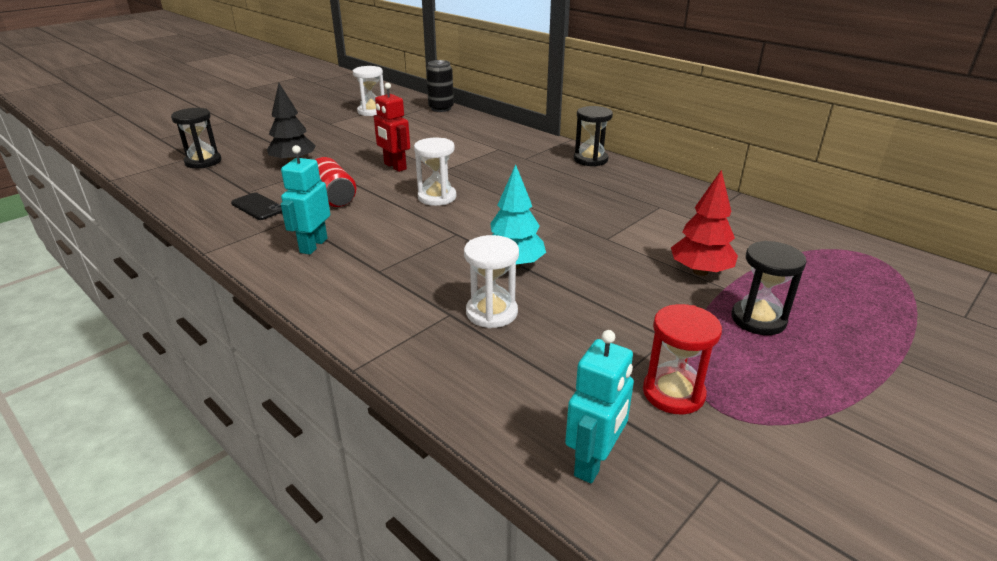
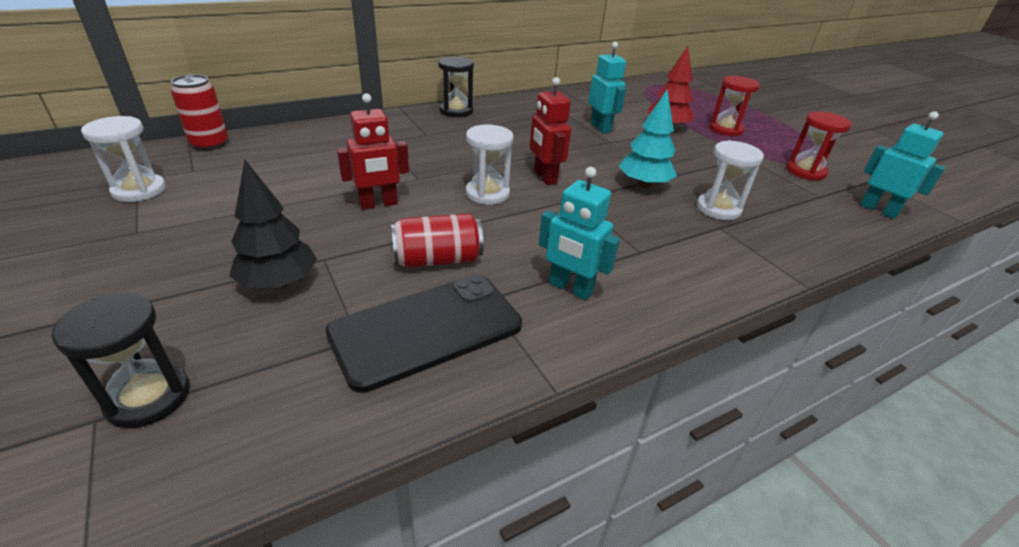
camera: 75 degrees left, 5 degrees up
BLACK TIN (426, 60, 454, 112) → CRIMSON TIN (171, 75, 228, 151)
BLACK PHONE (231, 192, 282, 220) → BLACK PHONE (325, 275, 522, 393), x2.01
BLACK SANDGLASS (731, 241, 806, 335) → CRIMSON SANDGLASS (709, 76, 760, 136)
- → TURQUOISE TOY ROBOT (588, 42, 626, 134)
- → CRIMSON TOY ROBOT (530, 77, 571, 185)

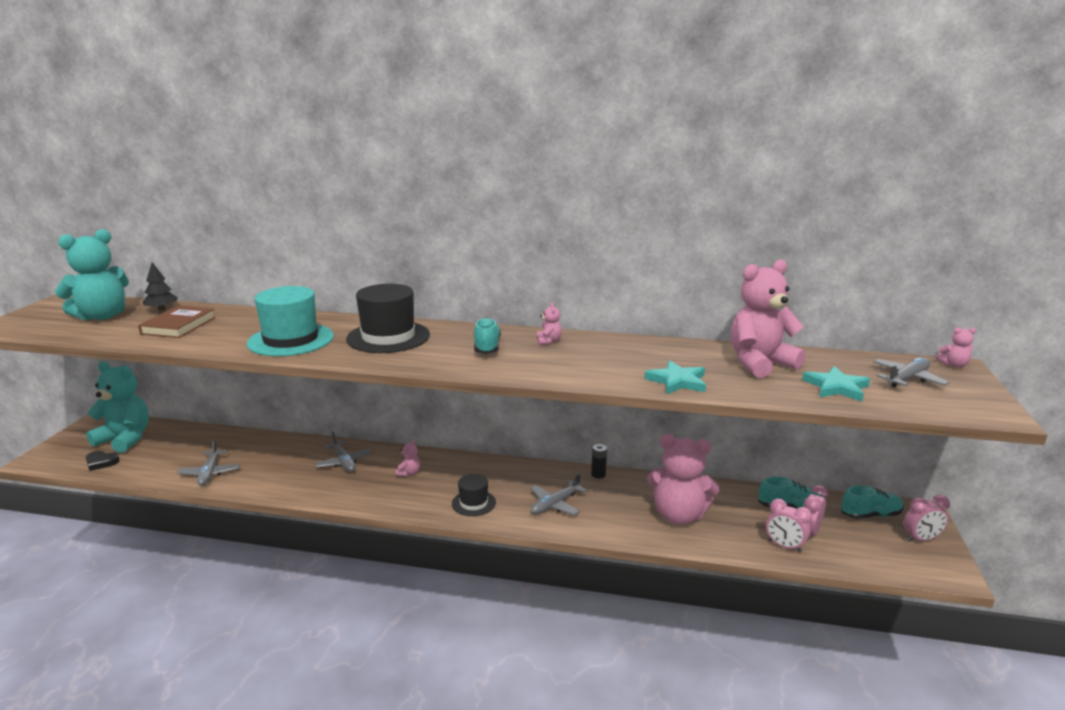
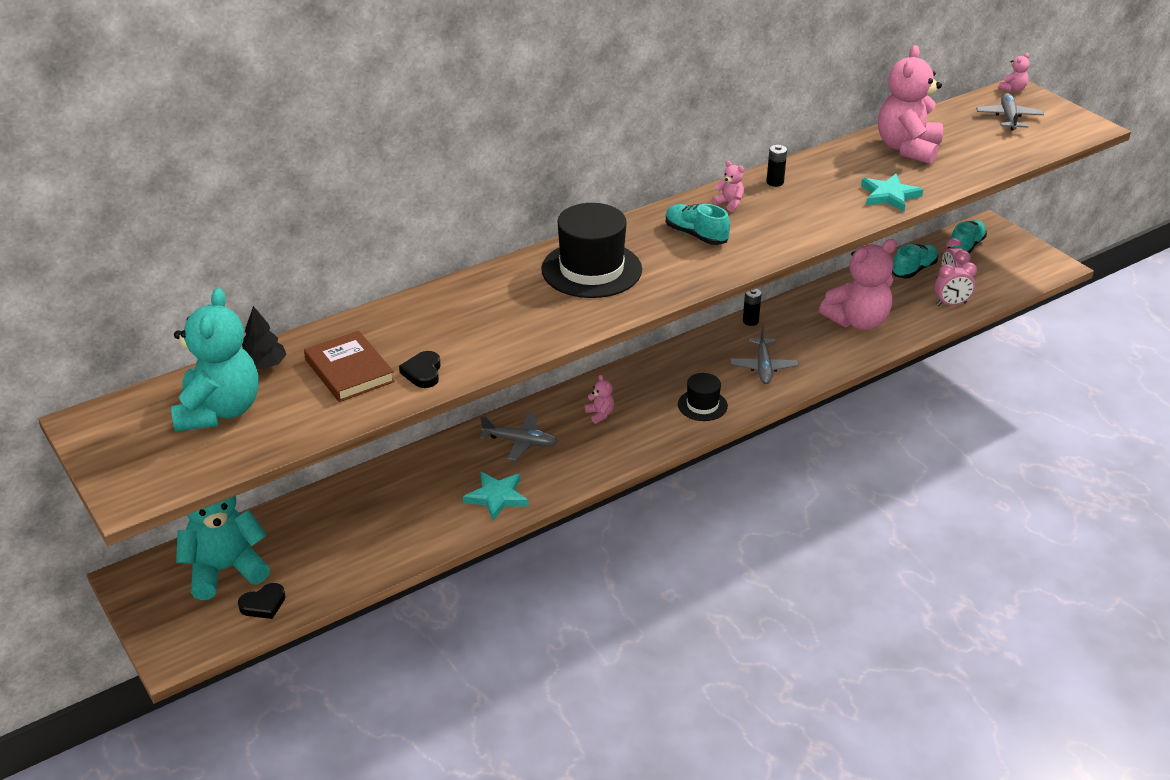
camera: 45 degrees left, 15 degrees up
TURQUOISE TOP HAT (247, 286, 334, 356) → -
TURQUOISE FIVE-POINTED STAR (802, 366, 870, 401) → TURQUOISE FIVE-POINTED STAR (463, 472, 529, 521), move
GRAY AEROPLANE (177, 440, 240, 486) → -
PINK BEDSIDE CLOCK (904, 495, 950, 542) → -
- → BLACK AA BATTERY (766, 145, 787, 187)
- → BLACK HEART SHAPE (399, 351, 441, 388)

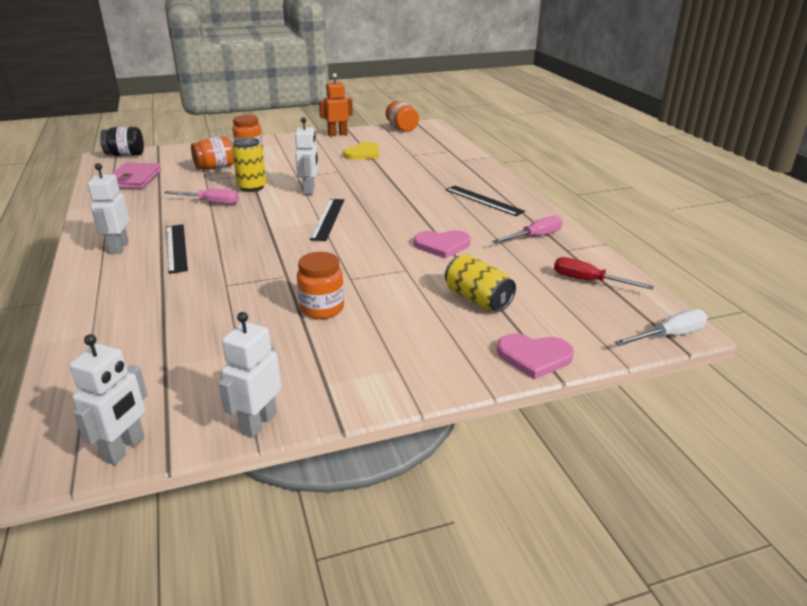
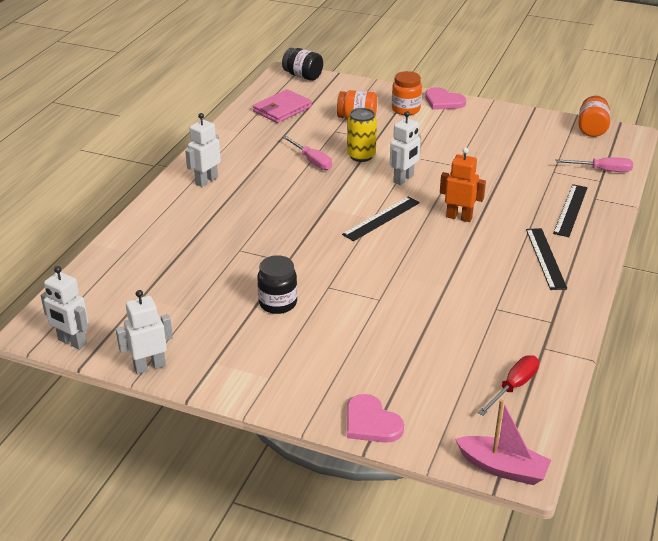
camera: 40 degrees right, 5 degrees up
ORANGE TOY ROBOT (319, 73, 353, 136) → ORANGE TOY ROBOT (440, 147, 486, 222), move
BRIGHT YELLOW HEART SHAPE (343, 142, 379, 160) → -
PINK FLAT SCREWDRIVER (492, 215, 563, 244) → PINK FLAT SCREWDRIVER (556, 157, 633, 172), move
BLACK STRAIGHTEDGE (167, 224, 188, 274) → BLACK STRAIGHTEDGE (553, 184, 587, 237), move
PINK HEART SHAPE (414, 230, 471, 258) → PINK HEART SHAPE (425, 87, 466, 110), move
ORANGE PRESERVE JAR (297, 252, 344, 319) → BLACK PRESERVE JAR (257, 255, 297, 314)
BRIGHT YELLOW TIN (445, 254, 516, 312) → -
CRIMSON FLAT SCREWDRIVER (554, 257, 654, 290) → CRIMSON FLAT SCREWDRIVER (478, 355, 539, 416), 60 degrees clockwise
PURE WHITE FLAT SCREWDRIVER (614, 309, 707, 346) → PINK SAILBOAT (455, 399, 551, 485)
PURE WHITE TOY ROBOT (69, 334, 147, 465) → PURE WHITE TOY ROBOT (41, 266, 88, 350), 60 degrees clockwise

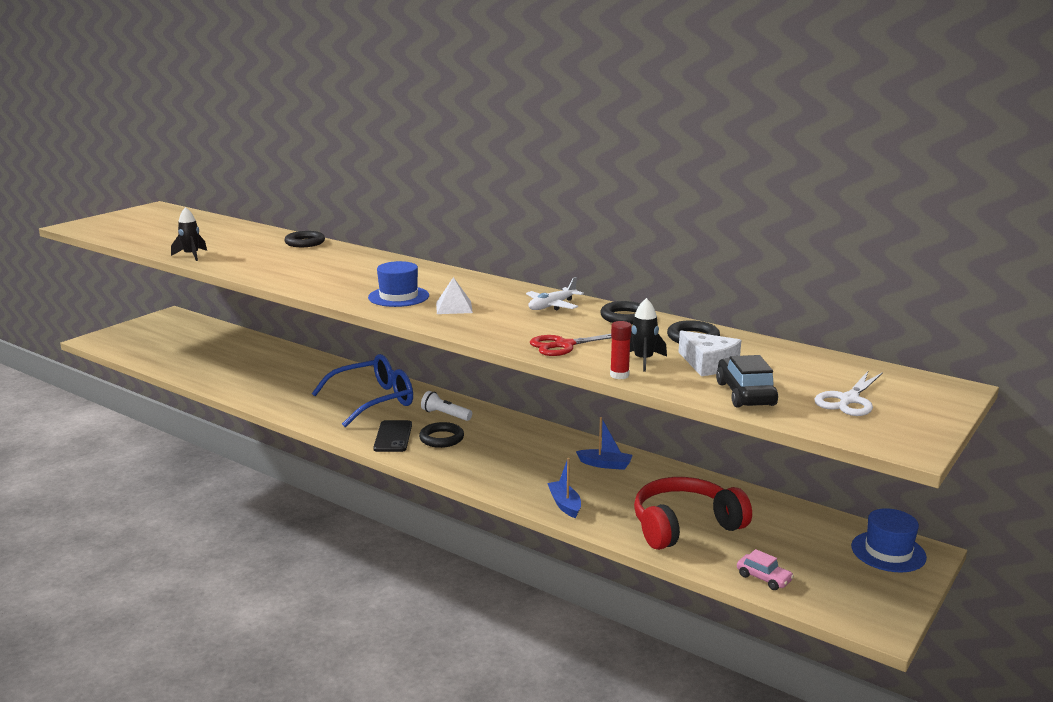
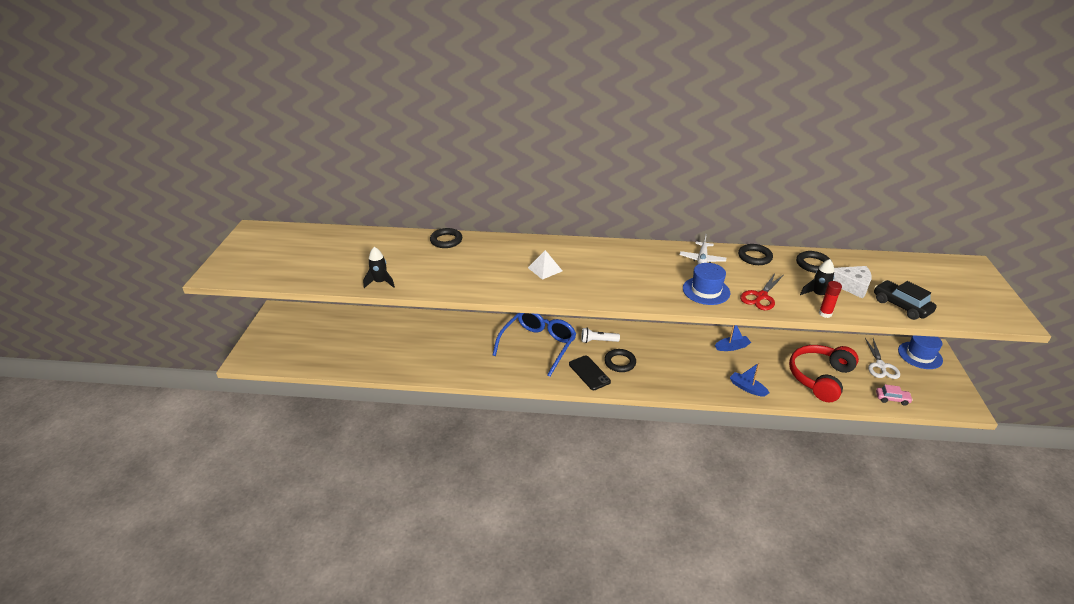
camera: 30 degrees left, 15 degrees up
ROYAL BLUE TOP HAT (368, 261, 429, 307) → ROYAL BLUE TOP HAT (683, 263, 730, 305), move
PURE WHITE SOLID PYRAMID (436, 277, 473, 314) → PURE WHITE SOLID PYRAMID (528, 250, 562, 280), move
PURE WHITE SCISSORS (814, 371, 883, 416) → PURE WHITE SCISSORS (865, 338, 900, 379), move

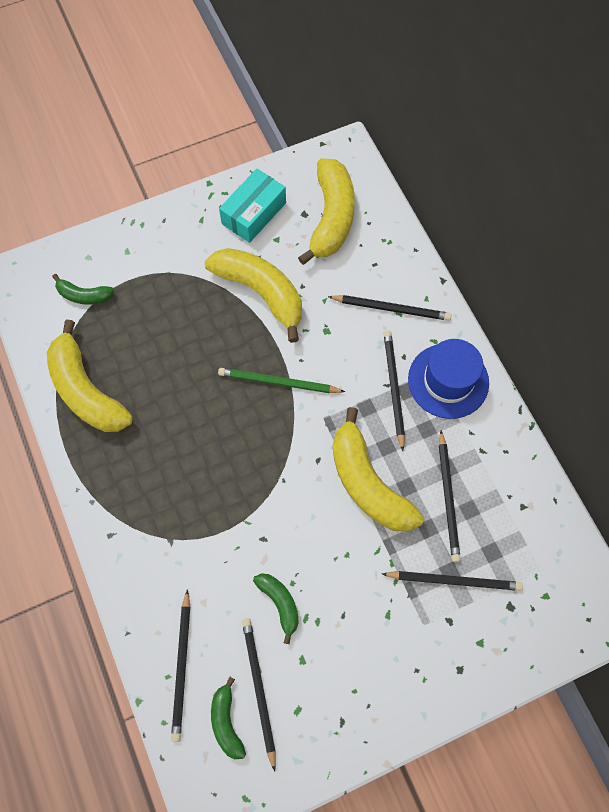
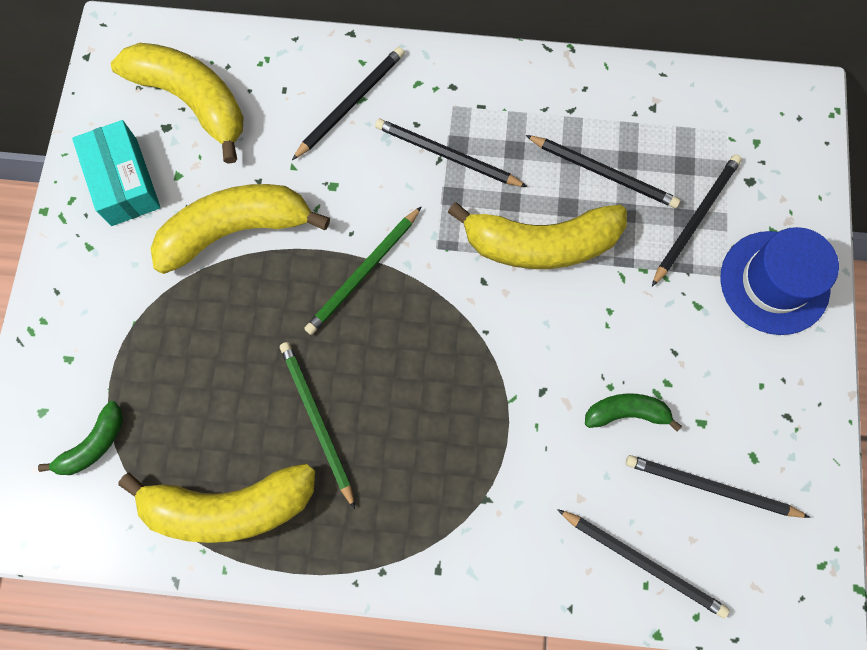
camera: 60 degrees left, 5 degrees up
ROYAL BLUE TOP HAT (408, 339, 489, 419) → ROYAL BLUE TOP HAT (721, 227, 839, 335), move
EMERALD BANANA FRUIT (211, 677, 246, 759) → -
- → EMERALD WOODEN PENCIL (280, 342, 355, 509)

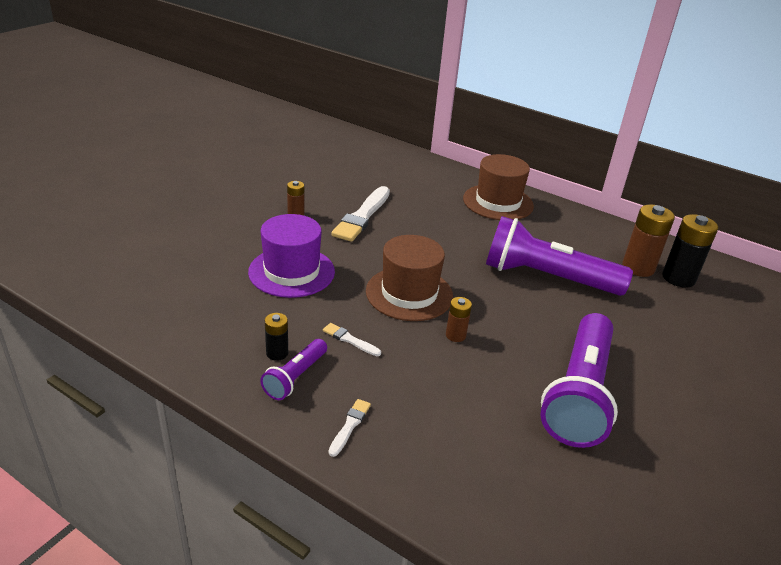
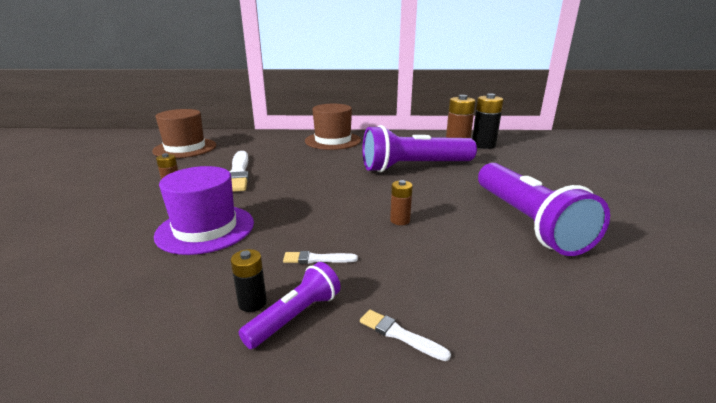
camera: 30 degrees left, 10 degrees down
BROWN TOP HAT (366, 235, 453, 321) → BROWN TOP HAT (152, 109, 216, 158), move
PURPLE POCKET TORCH (260, 339, 327, 400) → PURPLE POCKET TORCH (239, 262, 341, 349), 135 degrees counterclockwise
PURE WHITE BRUSH (328, 399, 371, 457) → PURE WHITE BRUSH (360, 310, 451, 361), 45 degrees counterclockwise

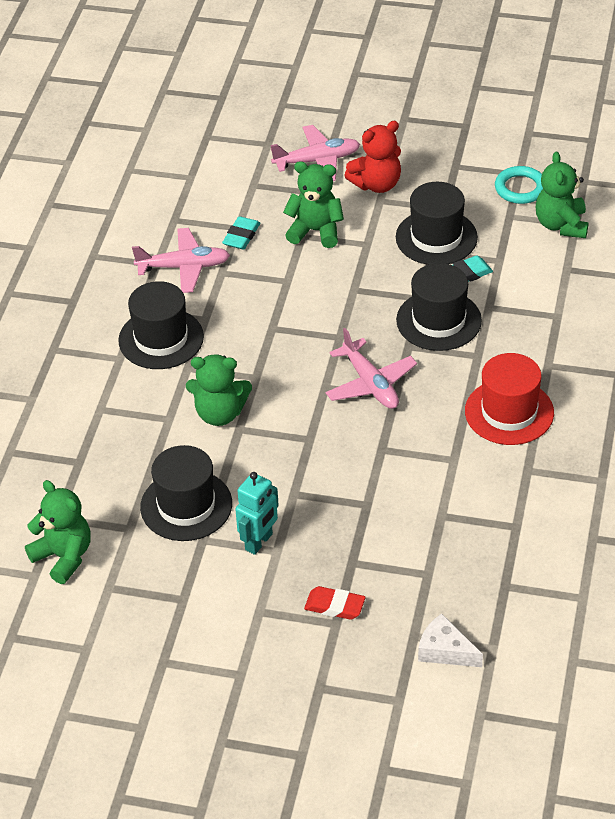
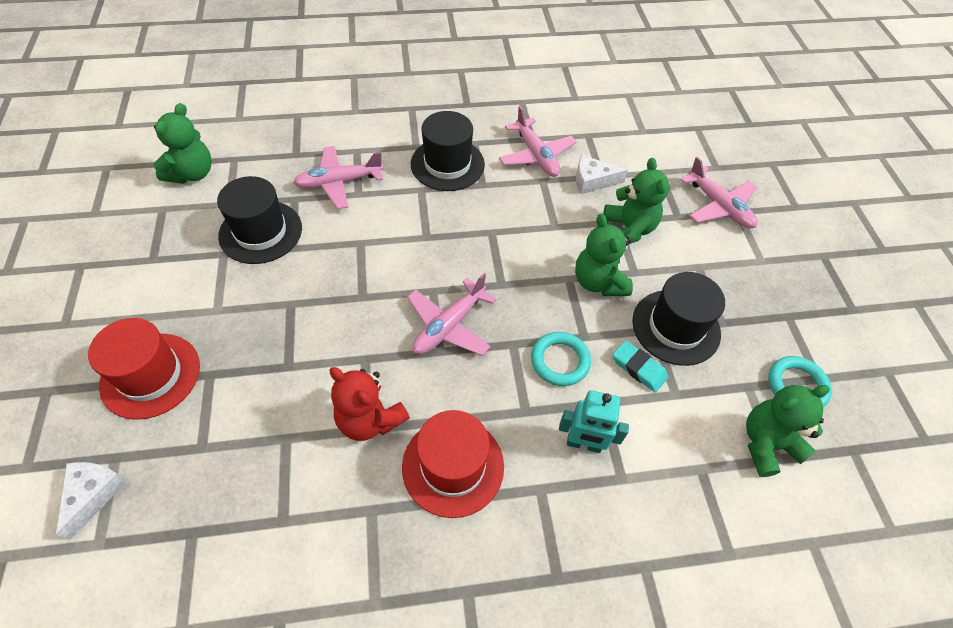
camera: 65 degrees right, 10 degrees up
CRIMSON TEDDY BEAR (344, 121, 401, 193) → CRIMSON TEDDY BEAR (329, 367, 410, 441), move
TURQUOISE PENCIL ERASER (222, 216, 260, 249) → PURE WHITE PIECE OF CHEESE (576, 155, 628, 194)
BLACK TOP HAT (396, 263, 482, 351) → TURQUOISE TORUS (531, 332, 591, 386)
EMERALD TEDDY BEAR (186, 354, 252, 426) → EMERALD TEDDY BEAR (575, 214, 633, 296), move
TURQUOISE TOY ROBOT (235, 472, 279, 555) → TURQUOISE TOY ROBOT (559, 390, 629, 453), move
CRIMSON PENCIL ERASER (304, 586, 366, 620) → CRIMSON TOP HAT (88, 318, 200, 420)
- → PINK AEROPLANE (293, 146, 383, 209)

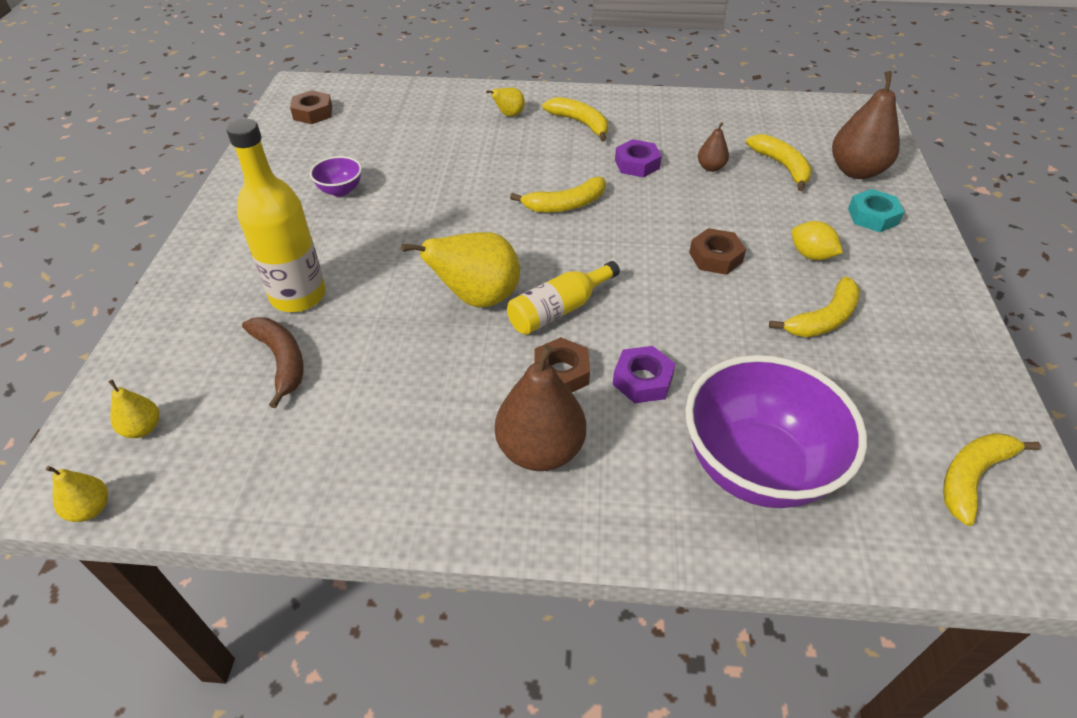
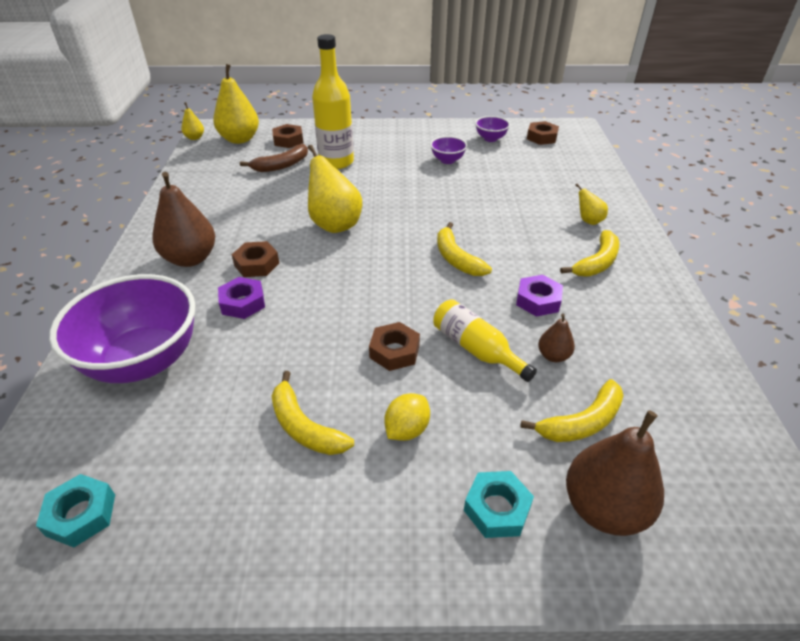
camera: 85 degrees right, 5 degrees down
BRIGHT YELLOW DRINK BOTTLE (507, 261, 620, 335) → BRIGHT YELLOW DRINK BOTTLE (433, 299, 537, 382), move
BRIGHT YELLOW PEAR (108, 379, 159, 438) → BRIGHT YELLOW PEAR (213, 64, 259, 144), x2.01
BRIGHT YELLOW BANANA FRUIT (943, 433, 1041, 526) → TURQUOISE HEXAGON NUT (36, 474, 115, 548)
- → PURPLE SERVING BOWL (475, 116, 510, 142)
- → BROWN HEXAGON NUT (272, 124, 303, 148)

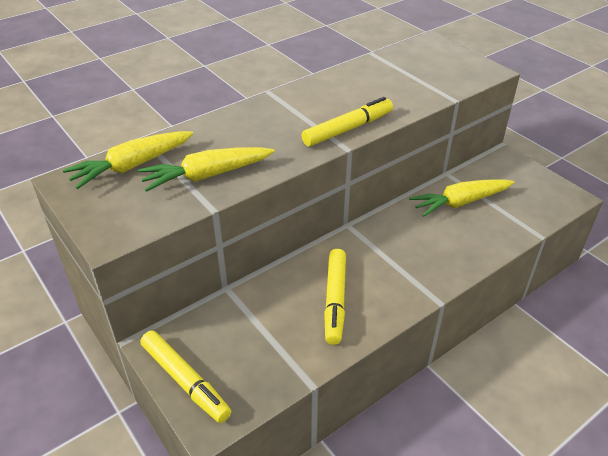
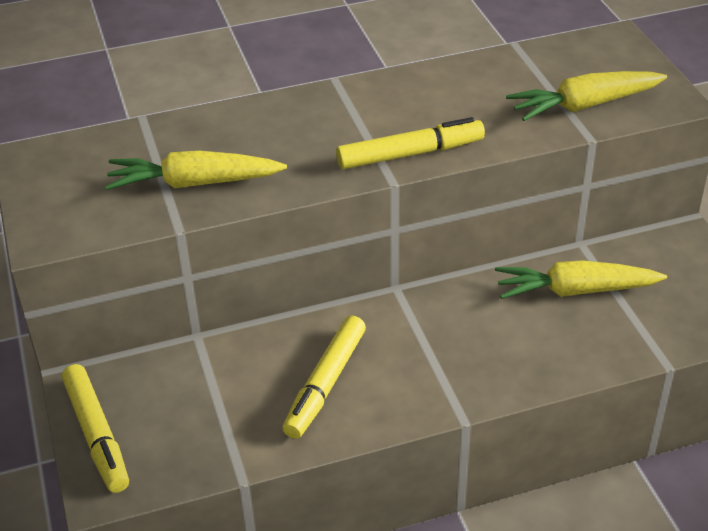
camera: 20 degrees right, 0 degrees up
BRIGHT YELLOW ROOT VEGETABLE (63, 131, 194, 189) → BRIGHT YELLOW ROOT VEGETABLE (506, 71, 667, 121), move

